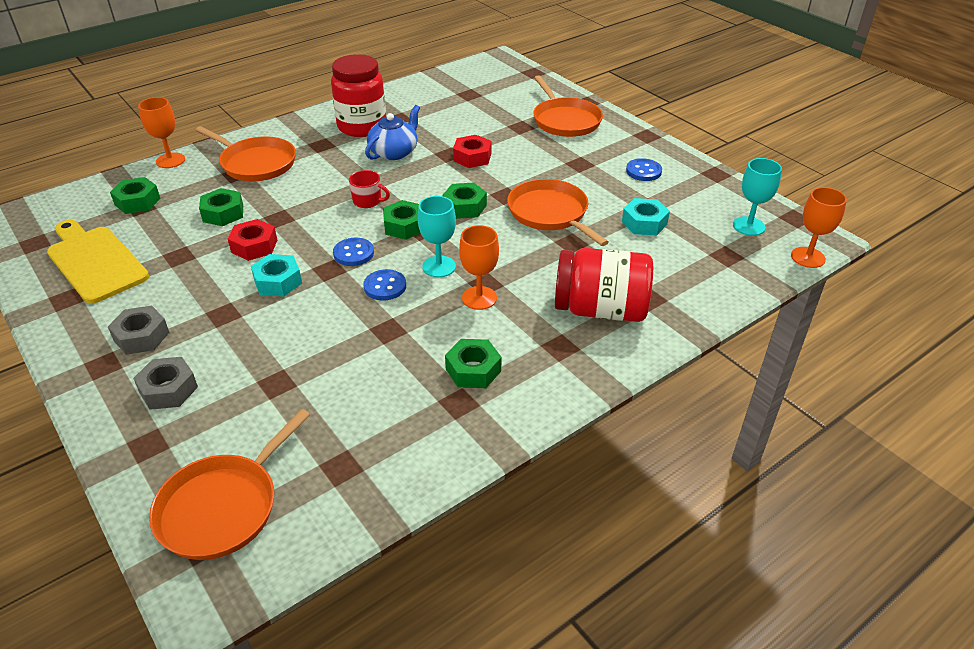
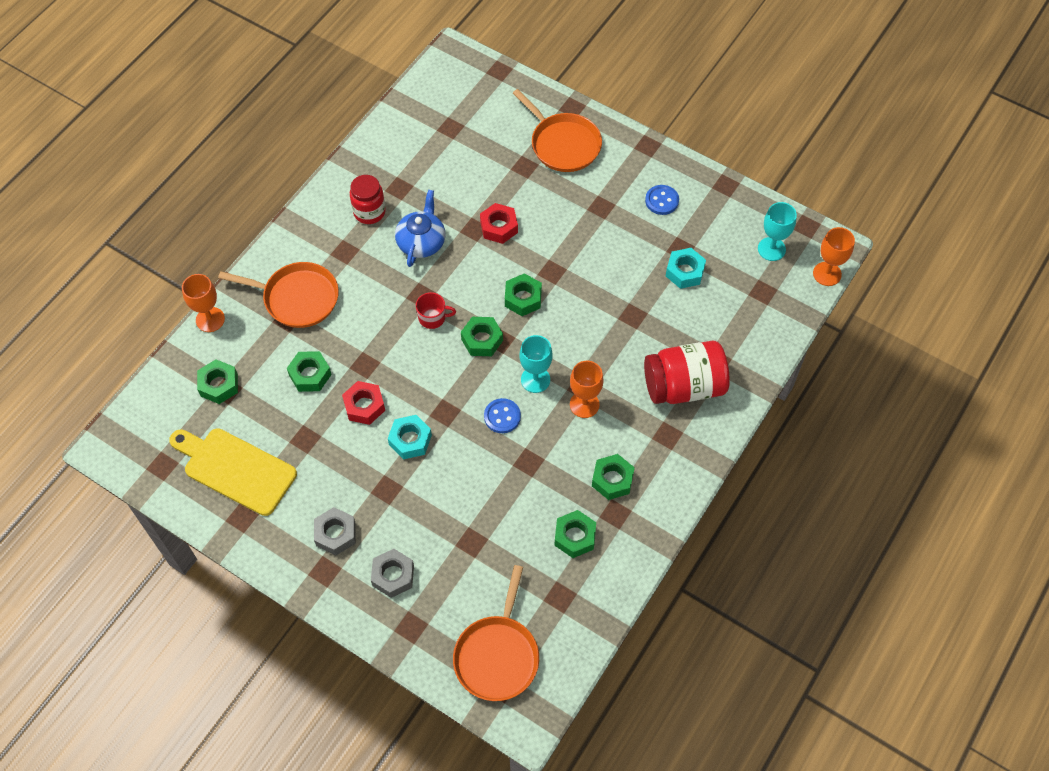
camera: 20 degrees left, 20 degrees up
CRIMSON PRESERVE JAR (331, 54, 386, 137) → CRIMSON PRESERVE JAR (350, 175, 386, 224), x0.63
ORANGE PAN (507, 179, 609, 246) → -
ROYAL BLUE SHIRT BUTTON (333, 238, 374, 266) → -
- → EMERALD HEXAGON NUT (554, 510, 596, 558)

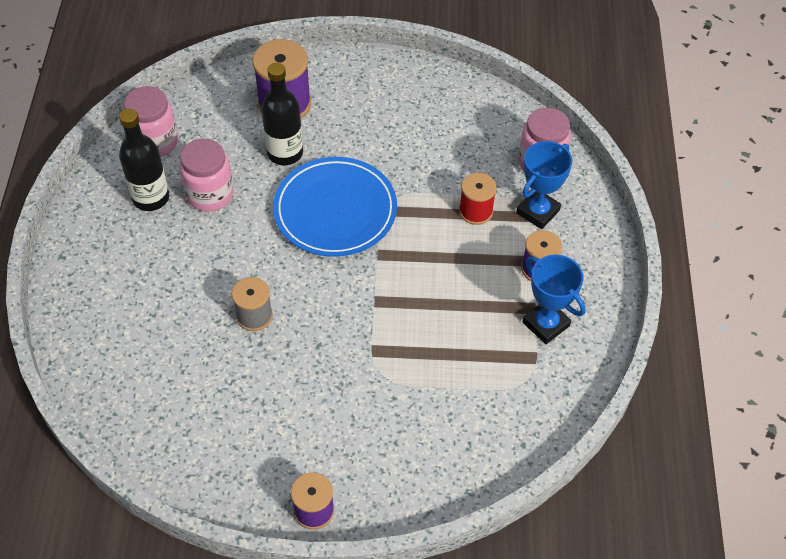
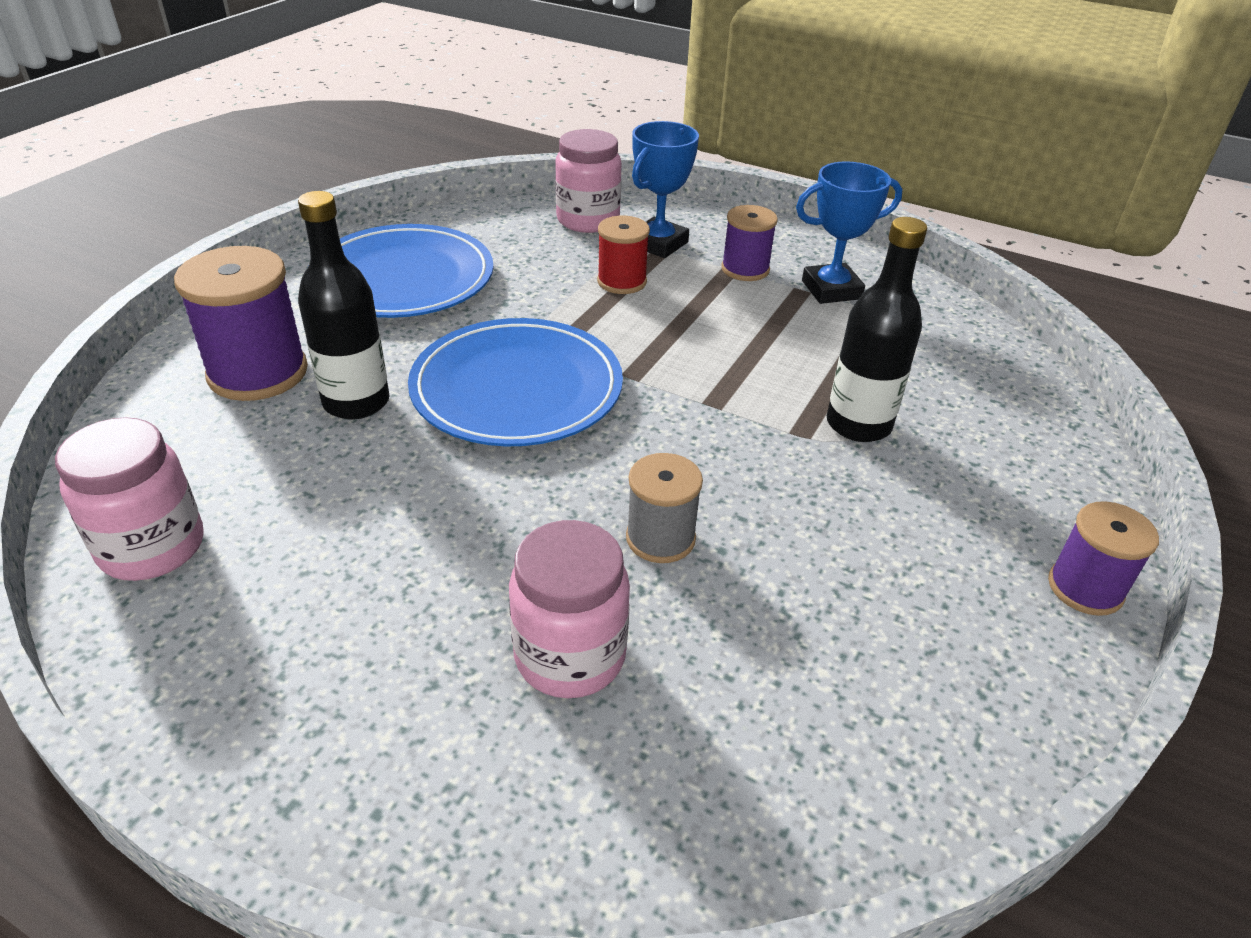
camera: 65 degrees left, 15 degrees down
BLACK DRINK BOTTLE (119, 109, 169, 211) → BLACK DRINK BOTTLE (827, 217, 927, 442), move
PINK PRESERVE JAR (180, 139, 234, 212) → PINK PRESERVE JAR (509, 520, 630, 698), move
ROYAL BLUE TROPHY (516, 141, 572, 229) → ROYAL BLUE TROPHY (632, 121, 699, 258), 60 degrees clockwise
- → ROYAL BLUE DINNER PLATE (340, 224, 494, 318)

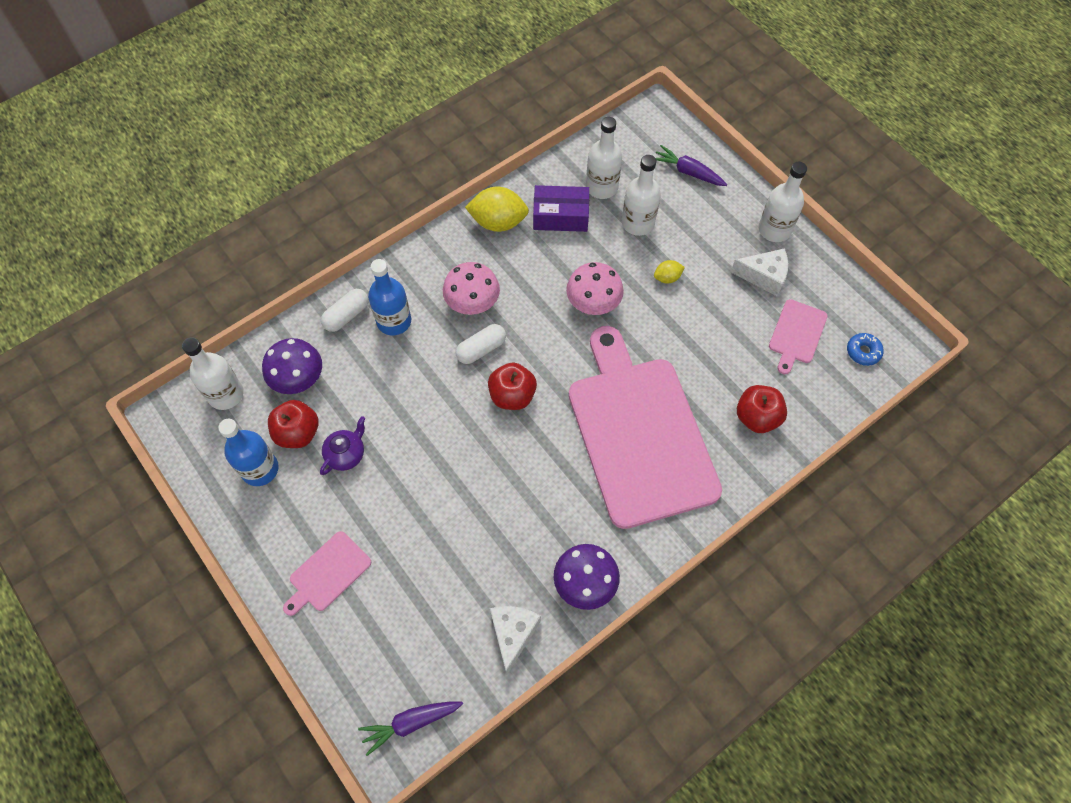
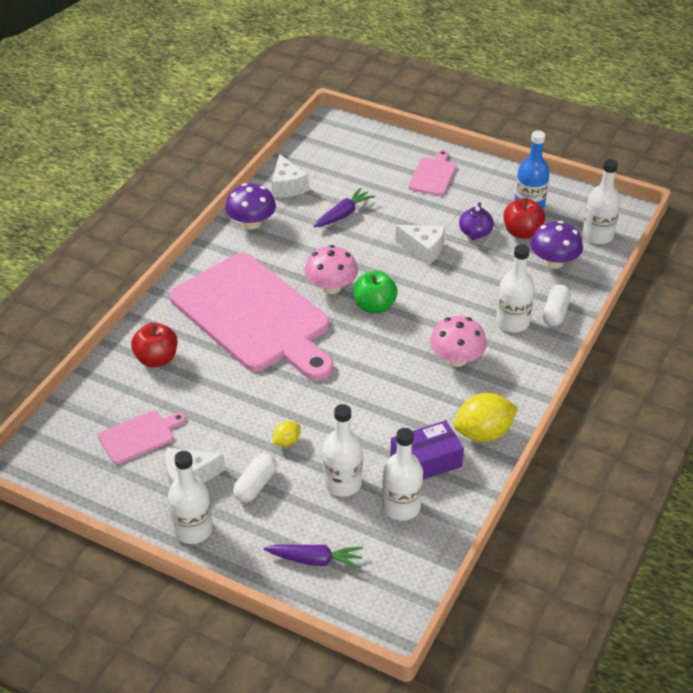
camera: 155 degrees right, 20 degrees down
ROYAL BLUE DRINK BOTTLE (368, 259, 411, 335) → PURE WHITE DRINK BOTTLE (496, 244, 535, 332)
PINK FUNGUS (566, 262, 624, 315) → PINK FUNGUS (304, 245, 358, 294), move
PINK CUTTING BOARD (769, 299, 828, 374) → PINK CUTTING BOARD (98, 410, 186, 464), 60 degrees clockwise
PURE WHITE CAPSULE (455, 324, 506, 364) → PURE WHITE CAPSULE (233, 454, 277, 502), move
ROYAL BLUE DOUGHNUT (847, 333, 884, 366) → -
CRIMSON TOY APPLE (488, 362, 537, 410) → EMERALD TOY APPLE (354, 271, 398, 314)
PURPLE ROOT VEGETABLE (358, 701, 463, 756) → PURPLE ROOT VEGETABLE (314, 188, 375, 227), move
- → PURE WHITE PIECE OF CHEESE (395, 225, 445, 265)

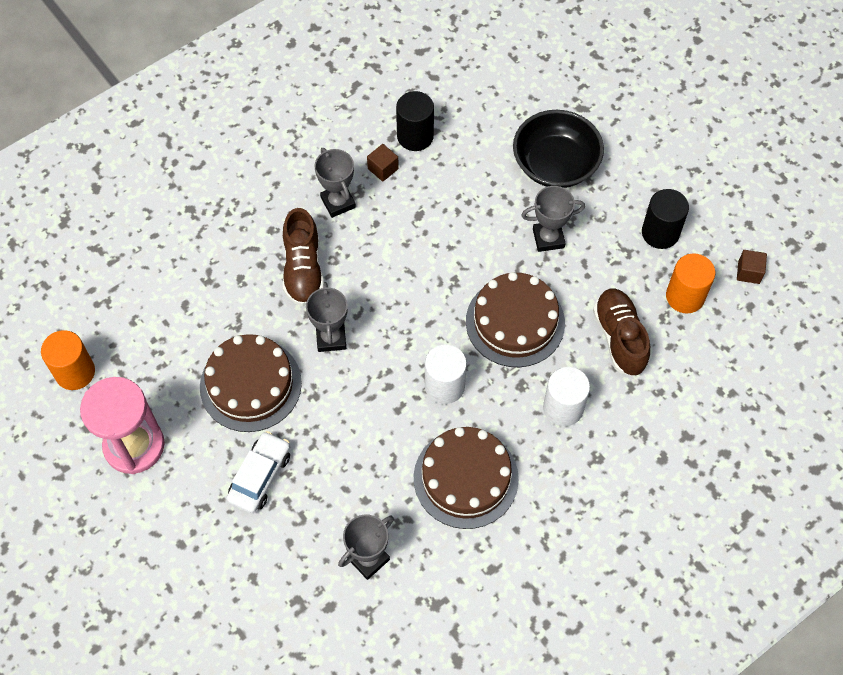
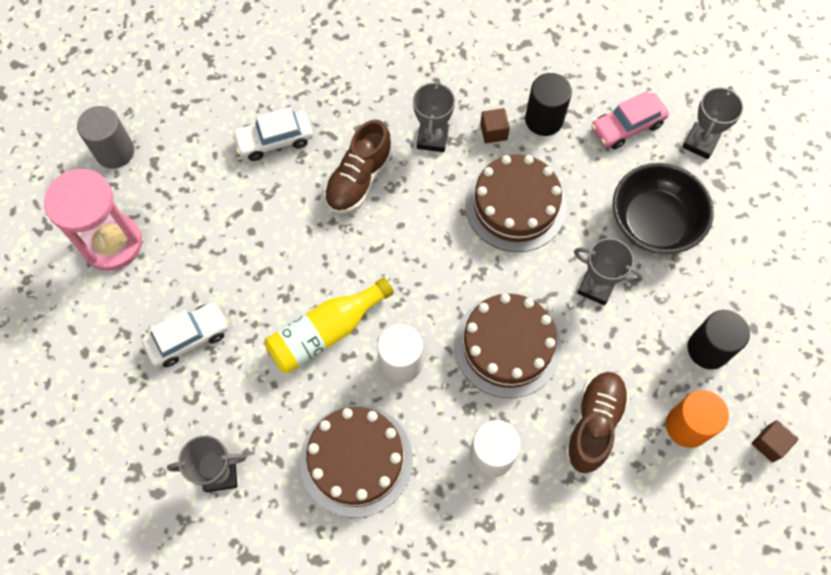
camera: 35 degrees right, 5 degrees up
GRAY TROPHY (306, 282, 348, 352) → GRAY TROPHY (682, 86, 744, 159), move
ORANGE CYLINDER (41, 330, 95, 390) → GRAY CYLINDER (77, 106, 134, 169)
BROWN CAKE (200, 334, 302, 432) → BROWN CAKE (465, 154, 567, 252), move
- → PINK AUTOMOBILE (591, 91, 669, 149)
- → PURE WHITE AUTOMOBILE (232, 107, 313, 161)
- → BRIGHT YELLOW DRINK BOTTLE (264, 277, 394, 374)

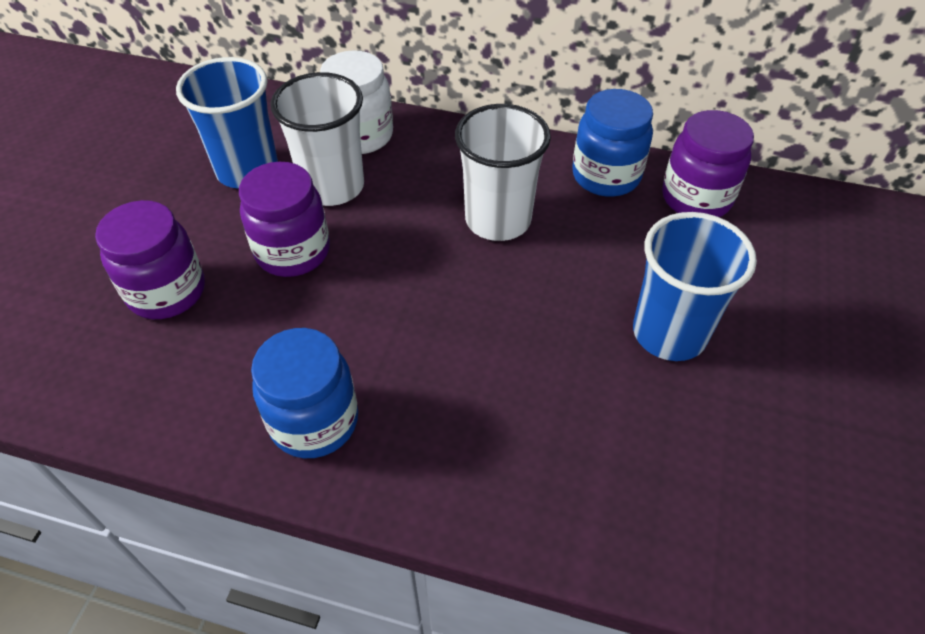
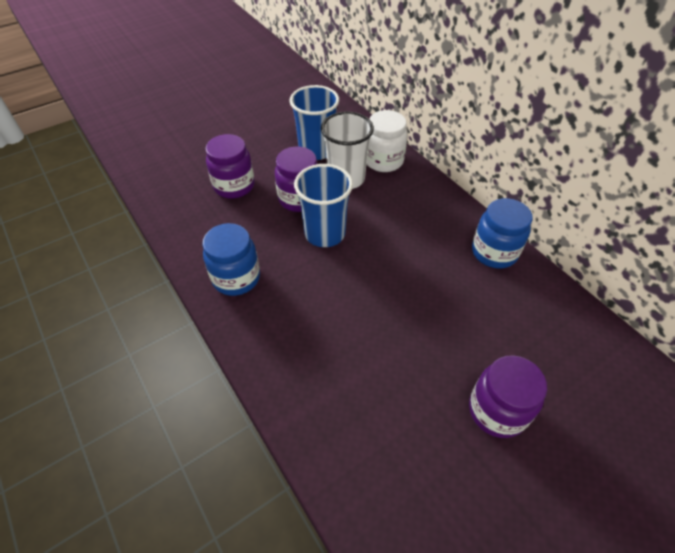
camera: 40 degrees right, 0 degrees up
PURE WHITE TUMBLER (455, 104, 551, 241) → -
PURPLE PRESERVE JAR (662, 110, 754, 217) → PURPLE PRESERVE JAR (469, 355, 547, 438), move
ROYAL BLUE TUMBLER (633, 212, 757, 361) → ROYAL BLUE TUMBLER (294, 164, 353, 247), move

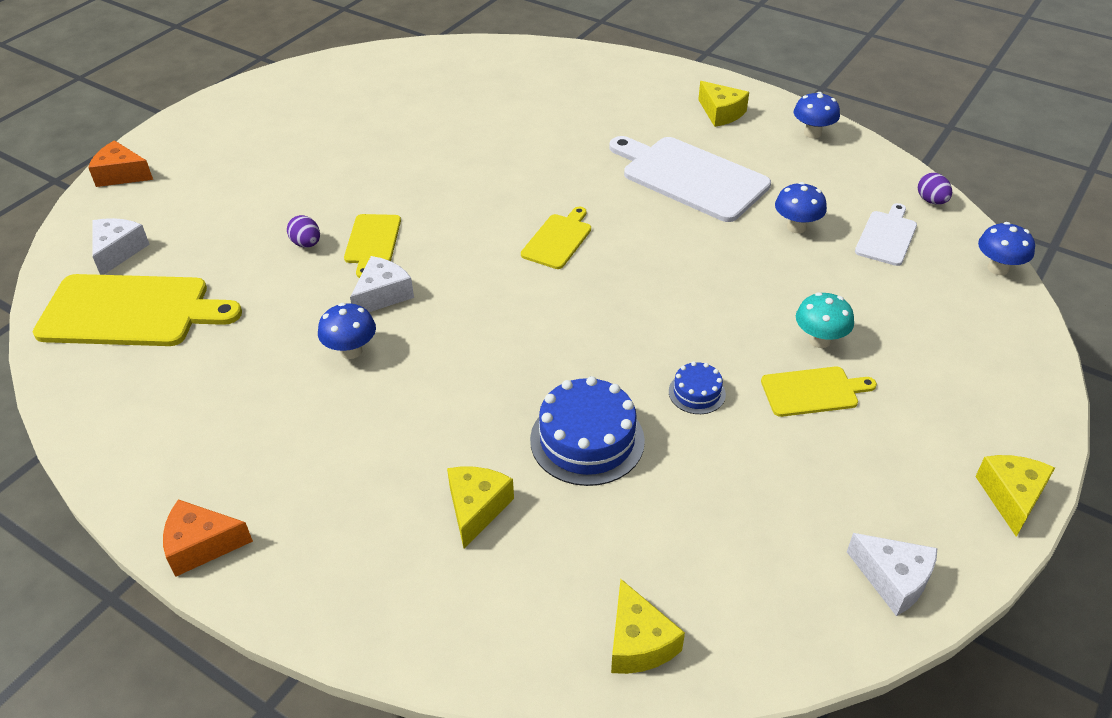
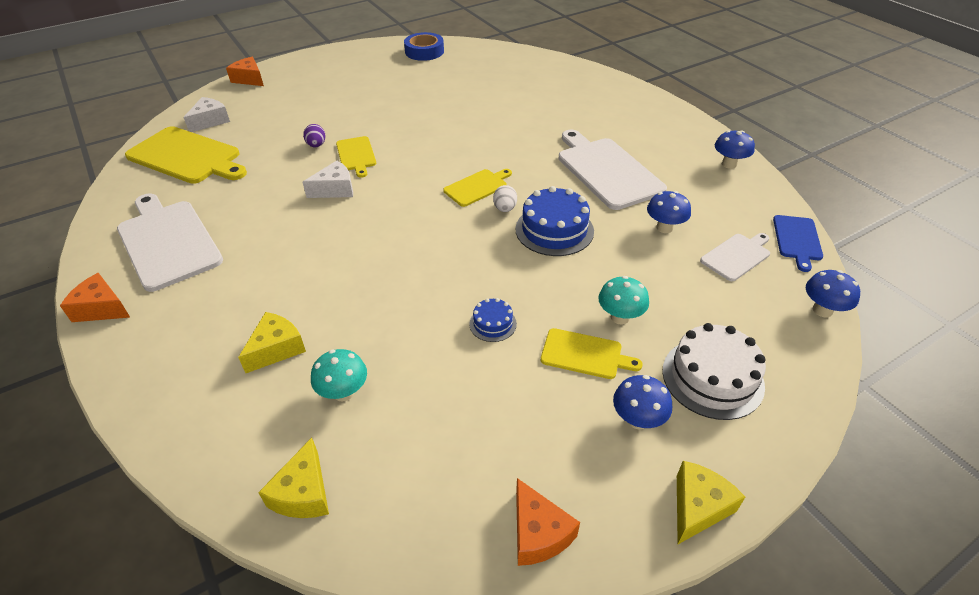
camera: 25 degrees right, 0 degrees up
BRIGHT YELLOW PIECE OF CHEESE (698, 81, 749, 127) → -
PURPLE TOY EGG (918, 173, 952, 205) → ROYAL BLUE CUTTING BOARD (773, 215, 823, 272)
BRIGHT YELLOW CUTTING BOARD (344, 214, 401, 278) → BRIGHT YELLOW CUTTING BOARD (336, 136, 376, 178), 45 degrees counterclockwise
ROYAL BLUE FUNGUS (318, 303, 376, 359) → ROYAL BLUE FUNGUS (613, 375, 672, 429), move
ROYAL BLUE CAKE (530, 376, 645, 486) → ROYAL BLUE CAKE (515, 186, 594, 256), move
PURE WHITE PIECE OF CHEESE (847, 533, 938, 616) → ORANGE PIECE OF CHEESE (516, 478, 580, 566)
- → ROYAL BLUE ROLL OF TAPE (404, 32, 444, 61)
- → PURE WHITE TOY EGG (493, 185, 517, 212)
- → PURE WHITE CUTTING BOARD (117, 194, 223, 292)
- → PURE WHITE CAKE (662, 323, 766, 420)
- → TURQUOISE FUNGUS (311, 349, 367, 402)

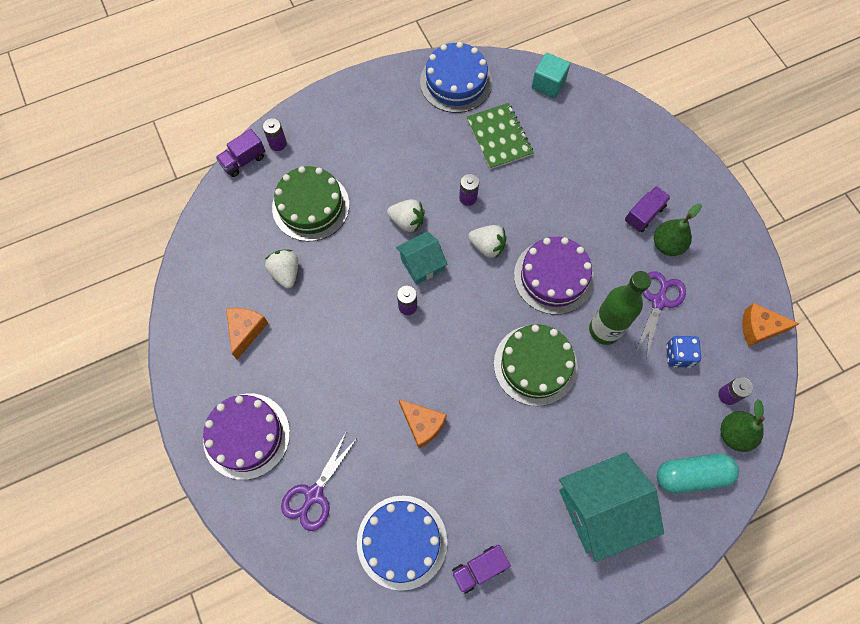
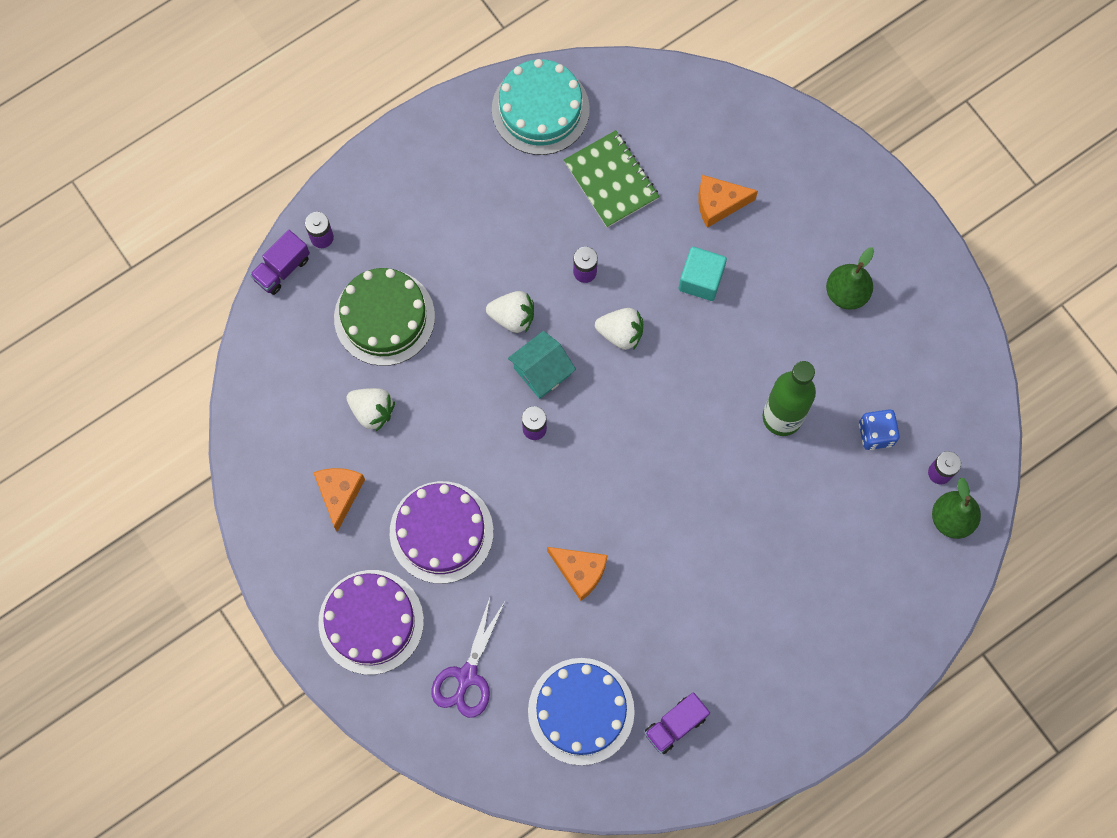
camera: 10 degrees left, 5 degrees up
ROYAL BLUE CAKE (420, 42, 492, 113) → TURQUOISE CAKE (492, 59, 590, 155)
TURQUOISE SOLID CUBE (532, 53, 570, 98) → TURQUOISE SOLID CUBE (679, 247, 727, 301), move
PURPLE TRUCK (625, 186, 671, 232) → -
PURPLE CAKE (514, 237, 594, 315) → PURPLE CAKE (390, 481, 493, 584), move
PURE WHITE BERRY (265, 250, 298, 289) → PURE WHITE BERRY (347, 388, 395, 431), 150 degrees clockwise
PURPLE SCISSORS (634, 271, 686, 359) → -
ORANGE PIECE OF CHEESE (742, 303, 799, 347) → ORANGE PIECE OF CHEESE (698, 175, 758, 228), move
EMERALD CAKE (494, 324, 577, 406) → -
TURQUOISE HOUSE (559, 452, 664, 562) → -
TURQUOISE CAPSULE (657, 454, 739, 494) → -

